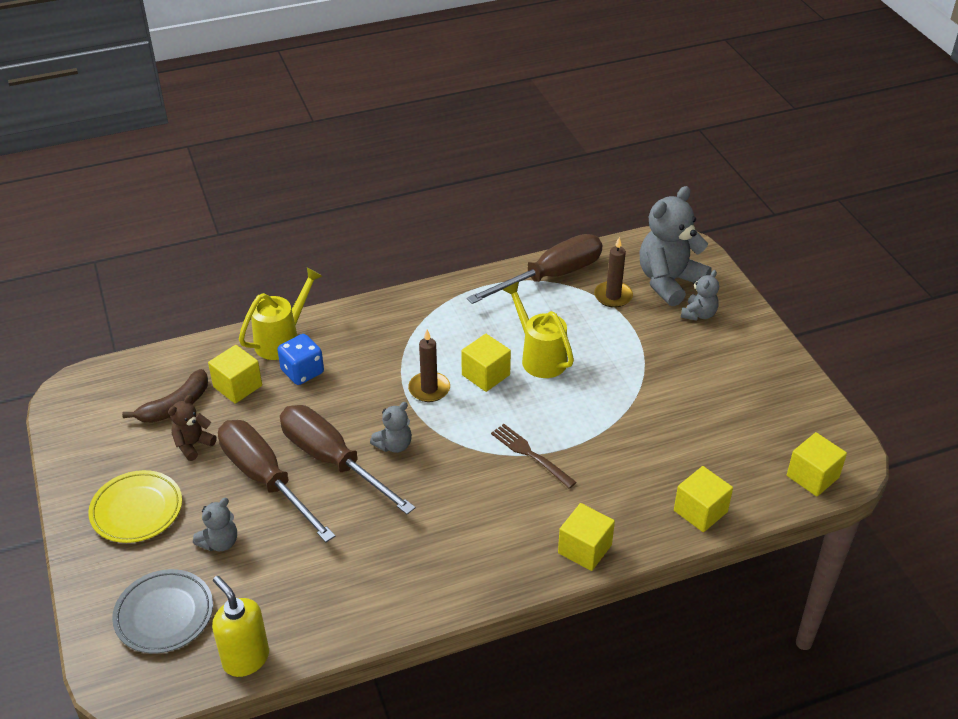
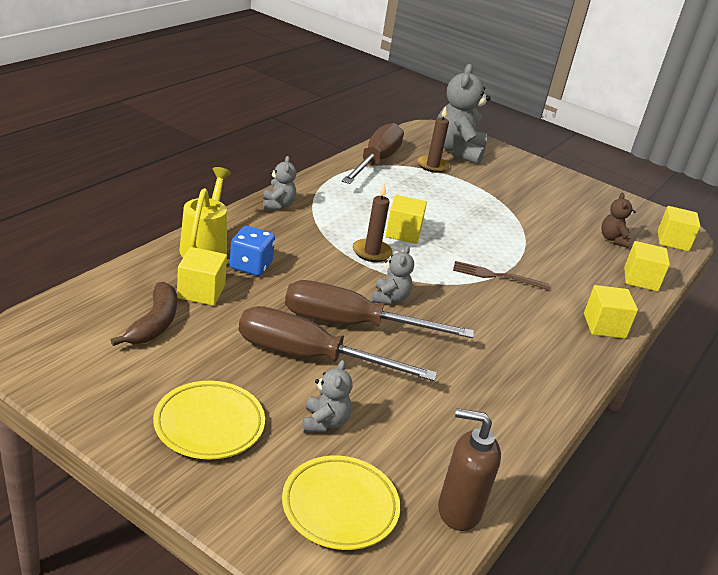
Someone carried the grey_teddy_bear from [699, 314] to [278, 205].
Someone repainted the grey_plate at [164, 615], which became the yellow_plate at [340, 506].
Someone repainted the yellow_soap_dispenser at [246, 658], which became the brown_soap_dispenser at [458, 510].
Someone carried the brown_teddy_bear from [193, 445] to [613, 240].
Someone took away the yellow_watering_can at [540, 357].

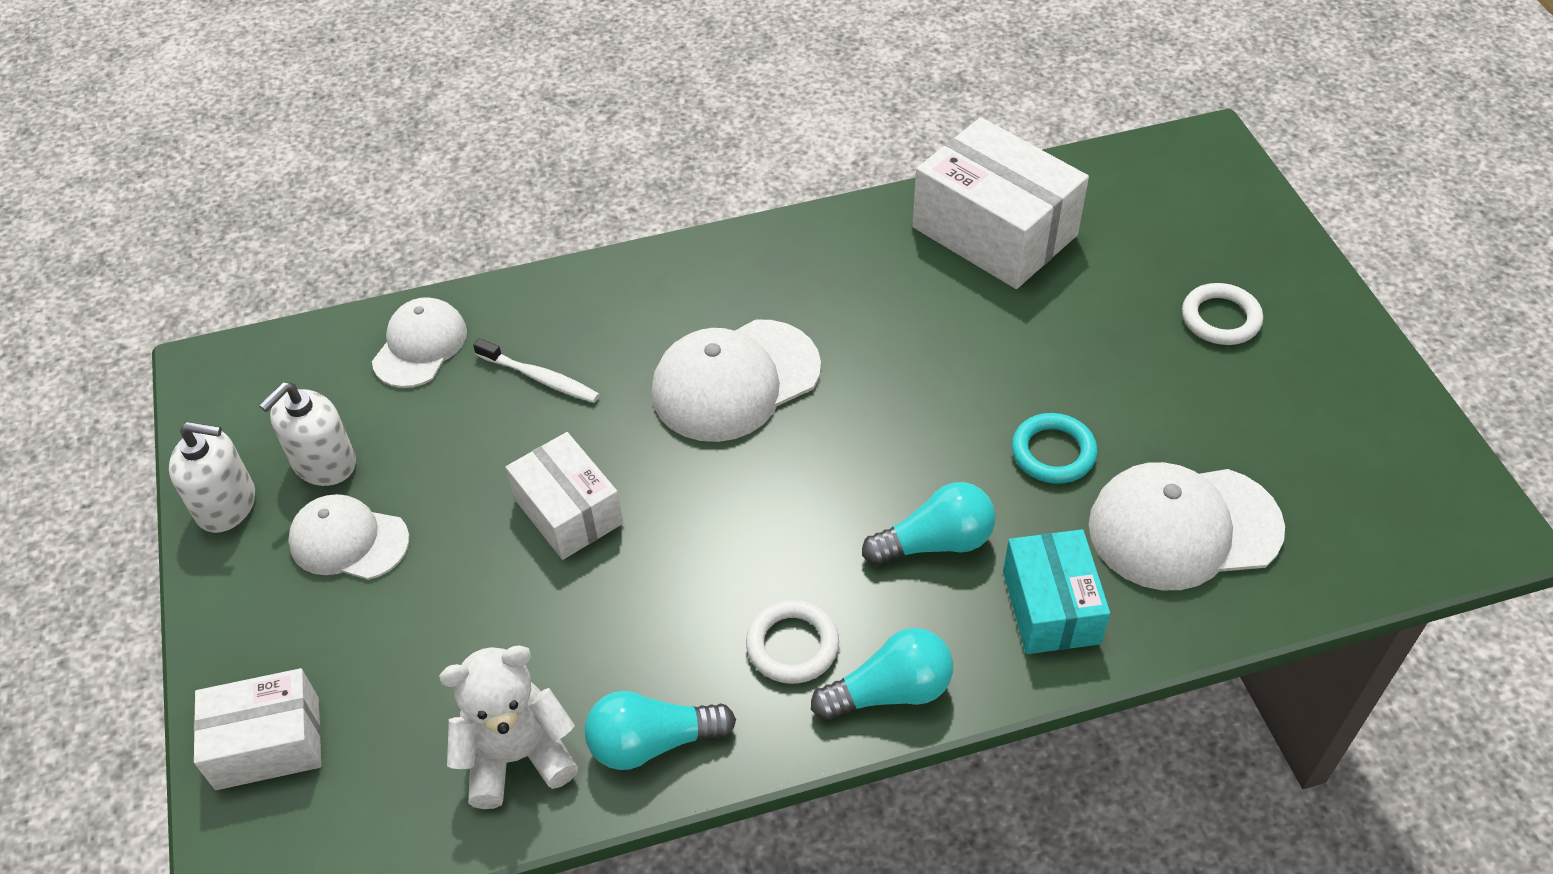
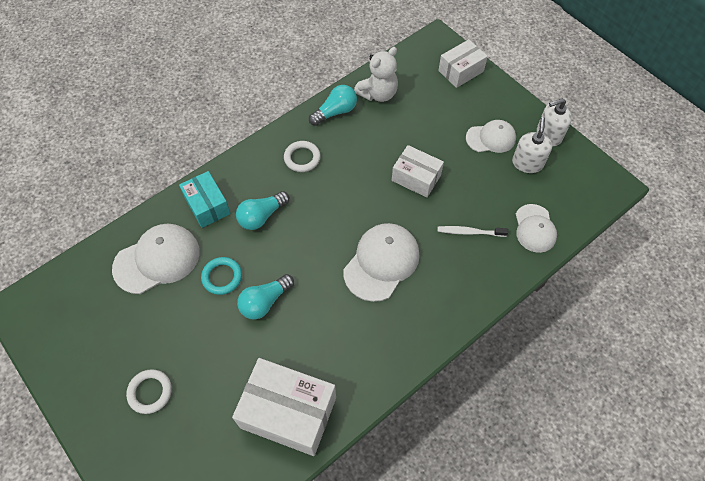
Someone carried the turquoise_light_bulb from [890, 691] to [265, 302].

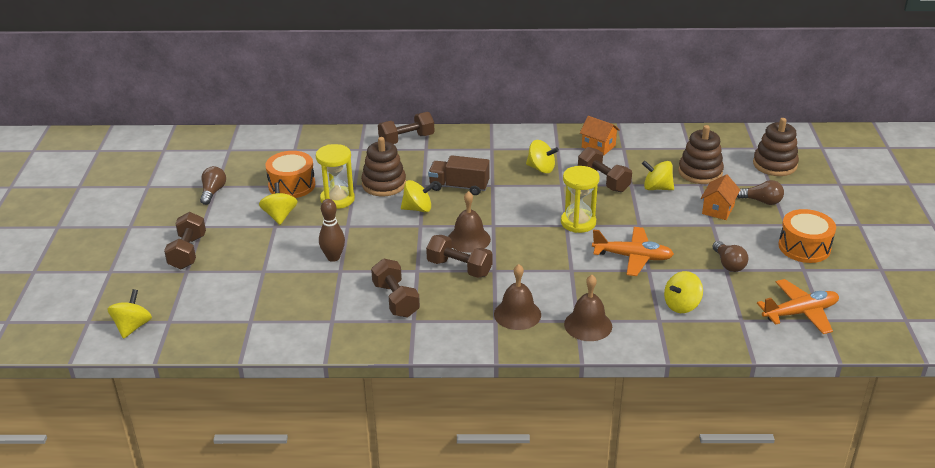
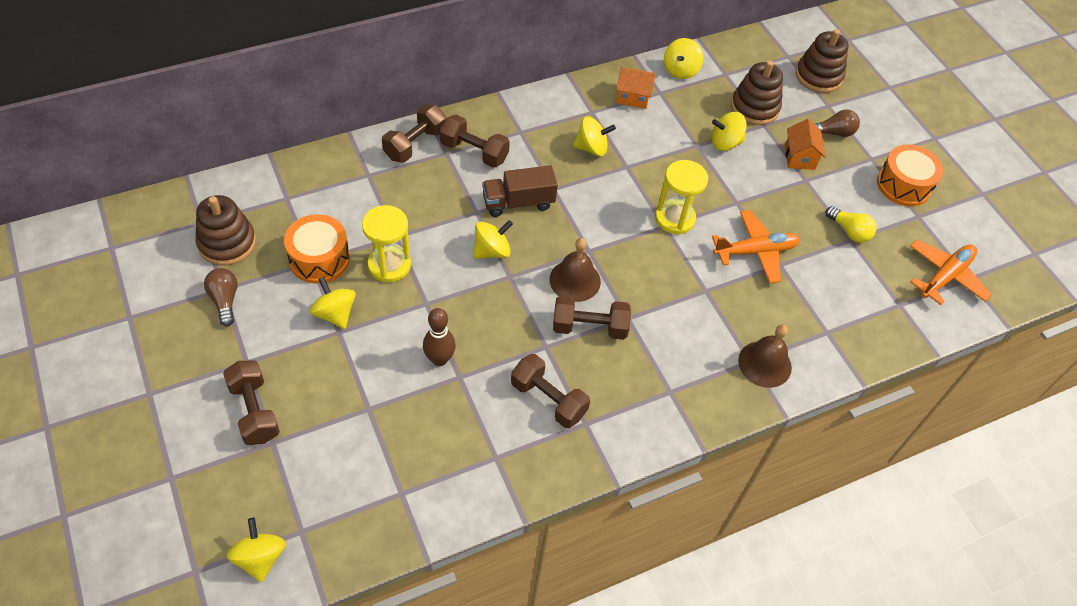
Someone carried the brown_stacking_toy from [384, 184] to [227, 243].
Someone carried the brown_dumbbell from [603, 181] to [474, 152].
Someone carried the yellow_spinning_top from [681, 305] to [680, 70].
Someone repainted the brown_light_bulb at [728, 264], which became the yellow_light_bulb at [849, 231].
Someone took away the brown_bell at [517, 314].

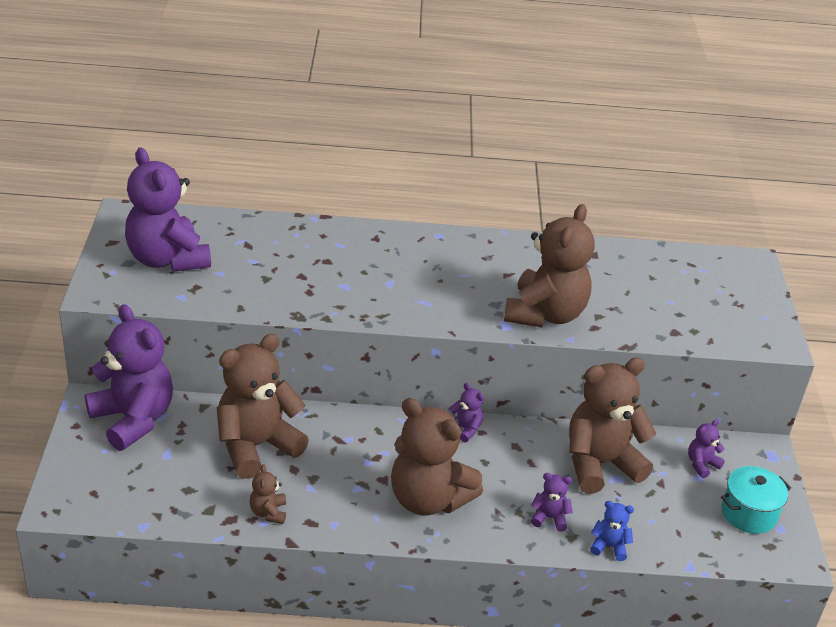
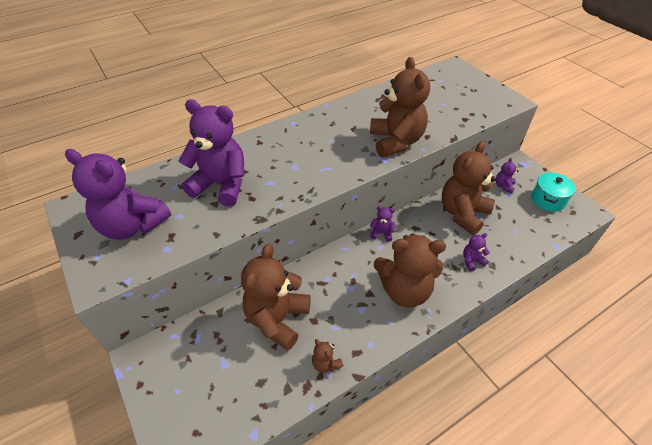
Someone carried the purple_teddy_bear from [133, 419] to [221, 185].
Someone took away the blue_teddy_bear at [609, 546].

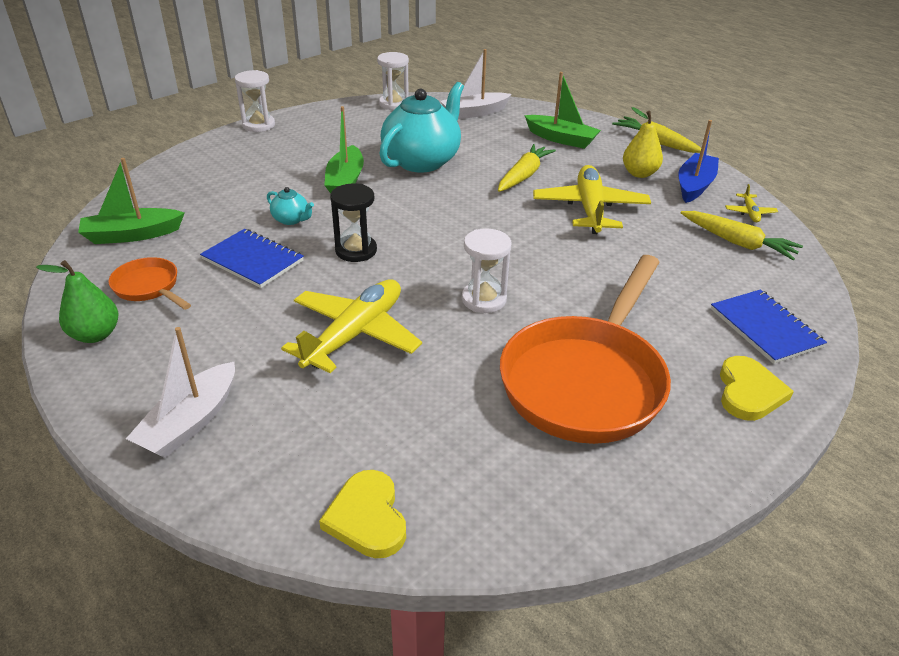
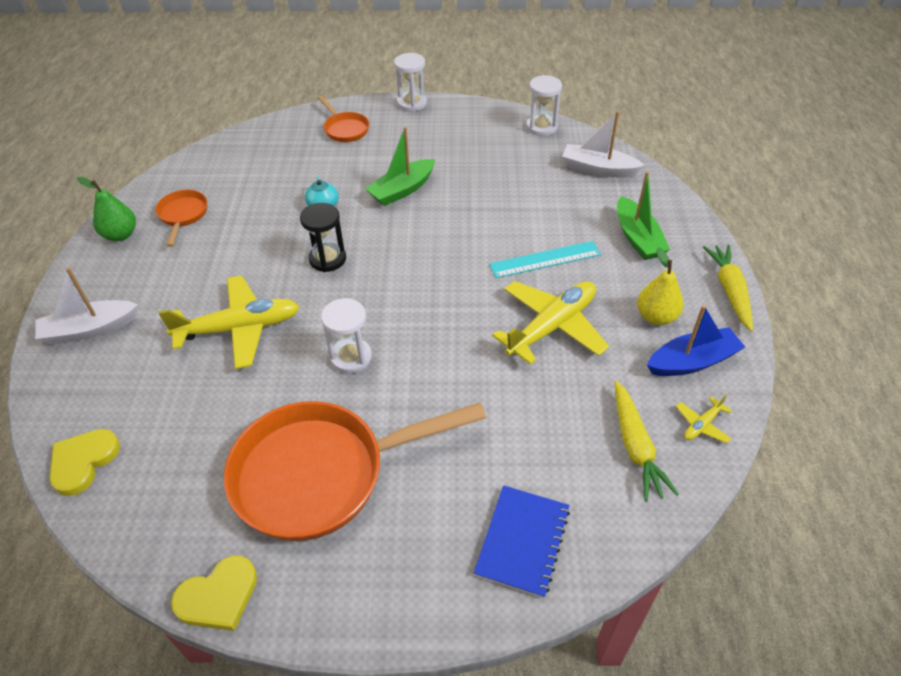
Someone carried the yellow_heart from [749, 392] to [218, 596].
Someone put down the orange_pan at [345, 129].
Someone swapped the yellow_carrot at [523, 175] for the turquoise_ruler at [545, 259].
Someone took away the green_boat at [132, 235].
Someone took away the blue_notebook at [253, 260].
Someone took away the turquoise_teapot at [422, 161].

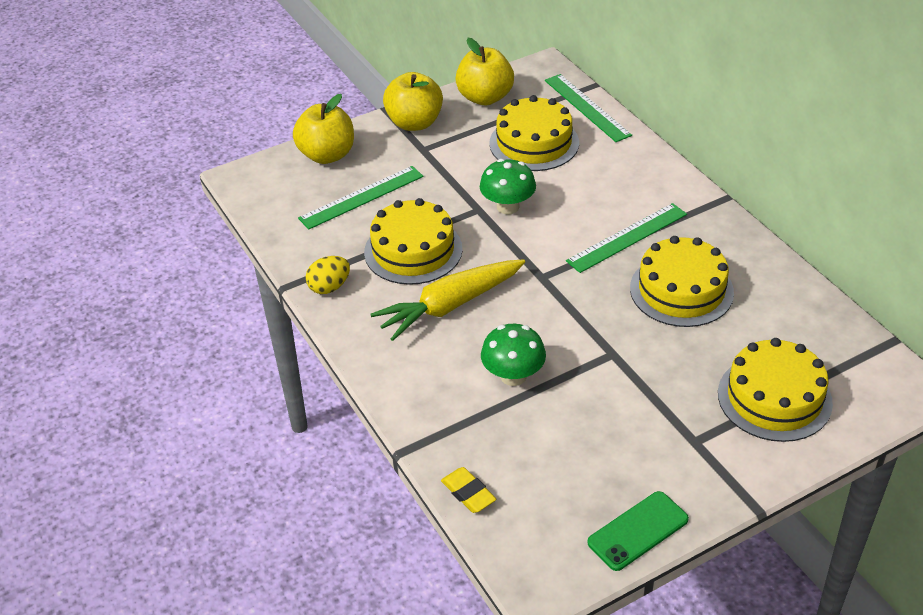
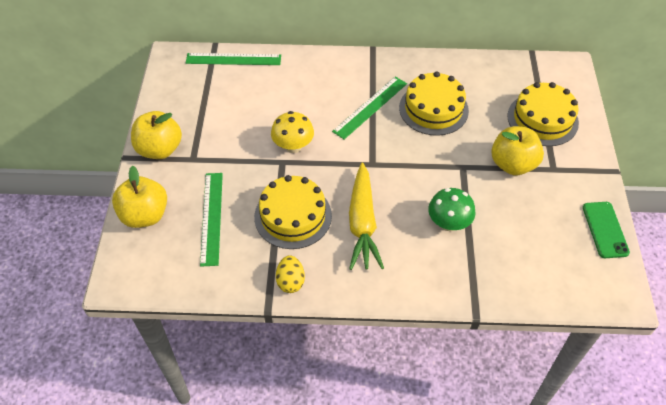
Someone repainted the green_mushroom at [508, 207], which became the yellow_mushroom at [293, 146].
Someone rotated the green_ruler at [627, 237] by 45 degrees clockwise.
Someone carried the yellow_apple from [485, 97] to [512, 164].
Someone took away the yellow_eraser at [468, 493].
Someone took away the yellow_cake at [534, 143].

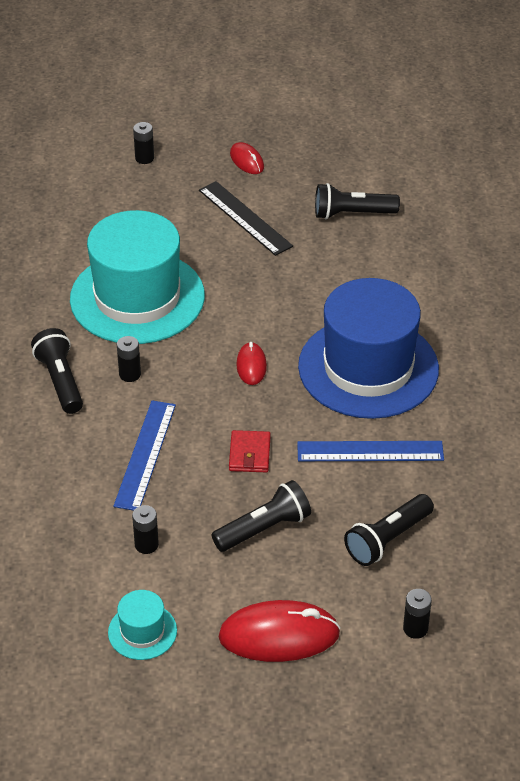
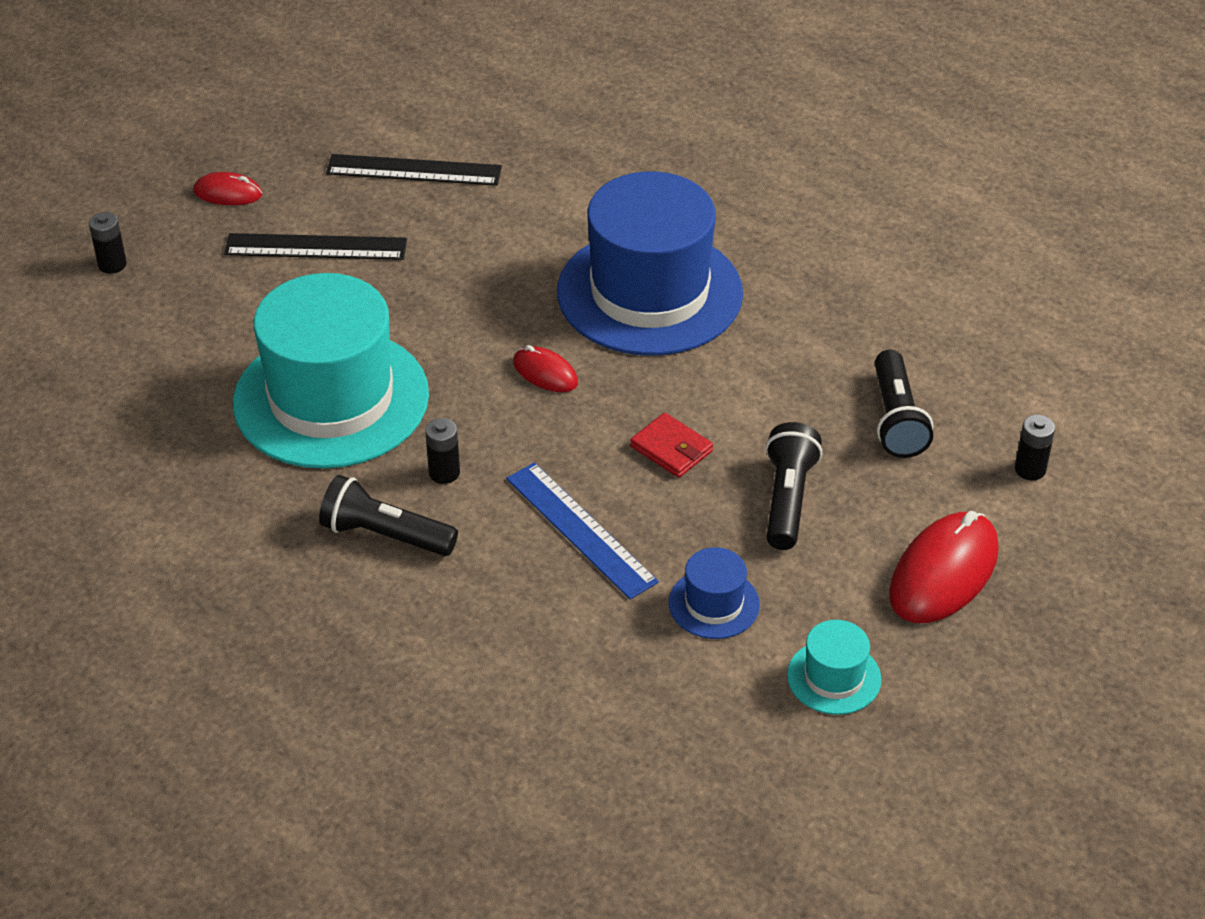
Someone swapped the black_flashlight at [352, 214] for the black_ruler at [414, 170].
Someone swapped the black_battery at [146, 545] for the blue_hat at [714, 604].
Someone took away the blue_ruler at [370, 451].

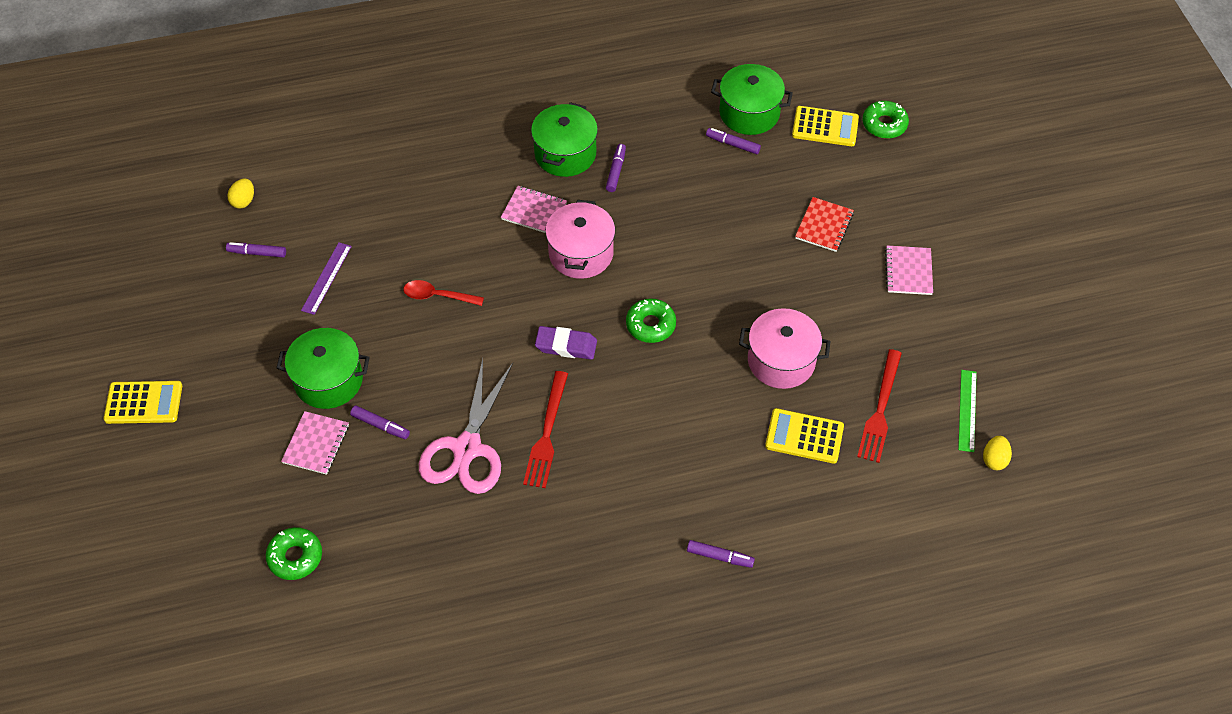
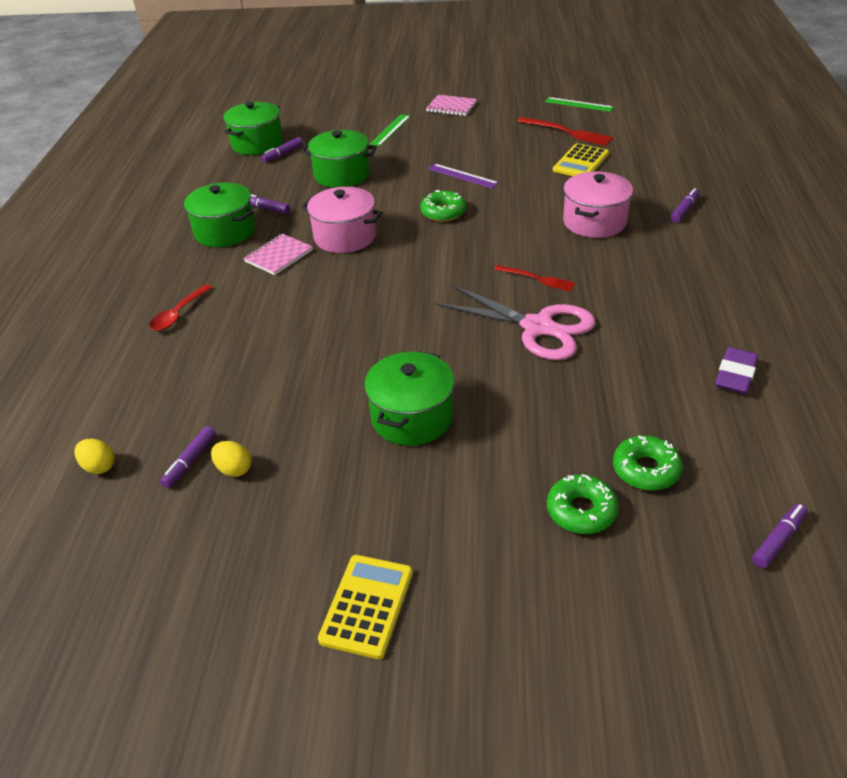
Someone carried the red_spoon from [437, 296] to [178, 314].
Someone carried the yellow_egg from [994, 459] to [234, 469].
Someone put down the green_pot at [342, 175].
Someone swapped the red_notebook at [824, 226] for the green_ruler at [390, 130].
Someone carried the purple_ruler from [326, 278] to [462, 176].
Someone scaled the red_fork at [547, 433] by 0.64.
Someone carried the green_donut from [884, 124] to [581, 511].
Someone carried the pink_pot from [781, 361] to [594, 222].
Someone carried the purple_eraser from [566, 346] to [735, 375].
Someone carried the purple_marker from [380, 425] to [778, 540].
Someone took away the pink_notebook at [316, 444].
Someone took away the yellow_calculator at [825, 127].

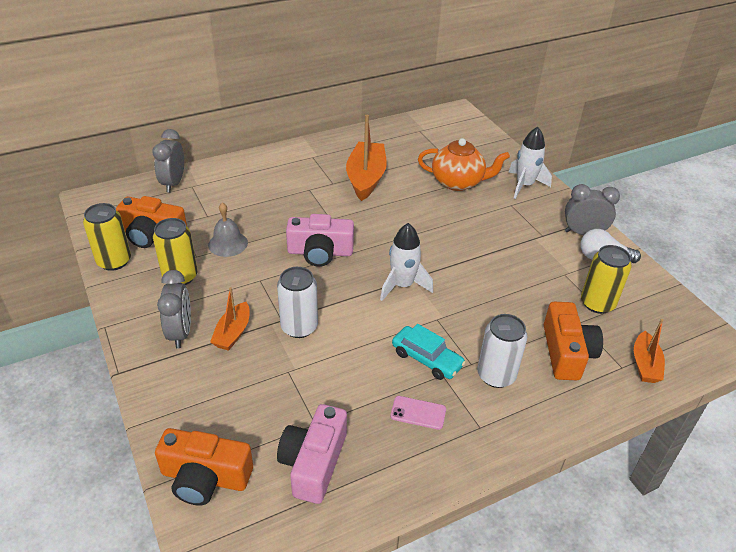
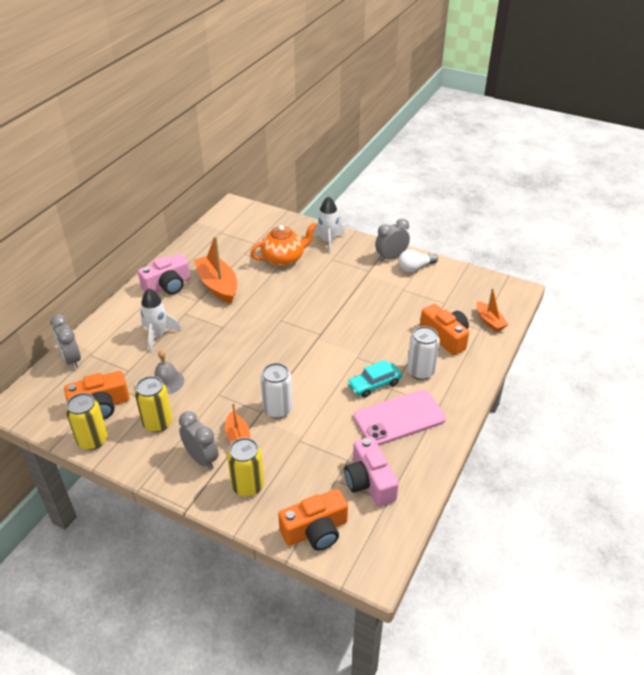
Someone carried the pink_camera from [320, 252] to [167, 285].
Someone carried the white_rocket from [403, 285] to [158, 335].
Someone carried the yellow_can from [597, 303] to [248, 486].
Someone rotated the turquoise_car at [427, 359] by 150 degrees clockwise.
Someone scaled the pink_phone at [418, 413] by 2.24.

